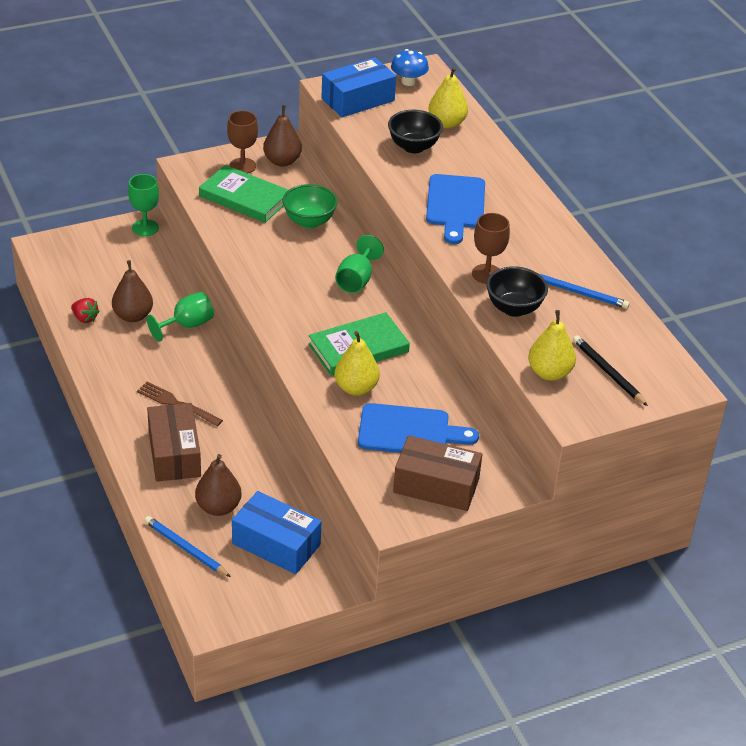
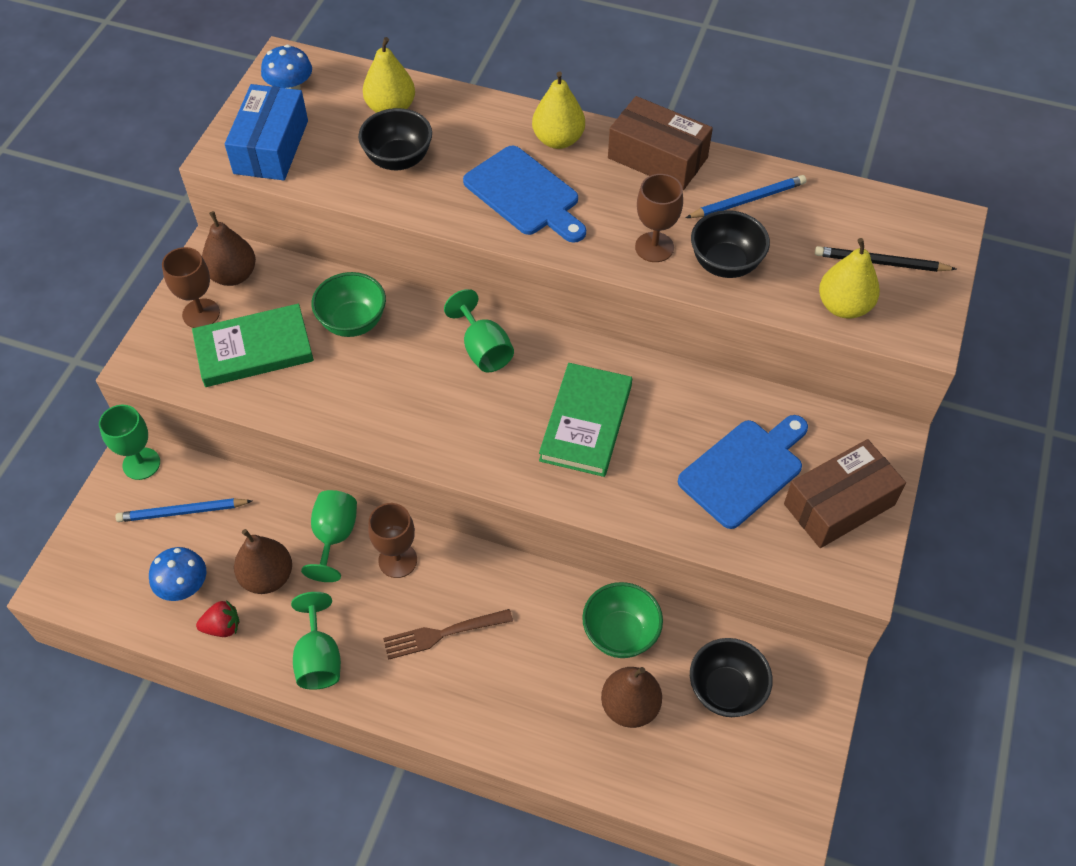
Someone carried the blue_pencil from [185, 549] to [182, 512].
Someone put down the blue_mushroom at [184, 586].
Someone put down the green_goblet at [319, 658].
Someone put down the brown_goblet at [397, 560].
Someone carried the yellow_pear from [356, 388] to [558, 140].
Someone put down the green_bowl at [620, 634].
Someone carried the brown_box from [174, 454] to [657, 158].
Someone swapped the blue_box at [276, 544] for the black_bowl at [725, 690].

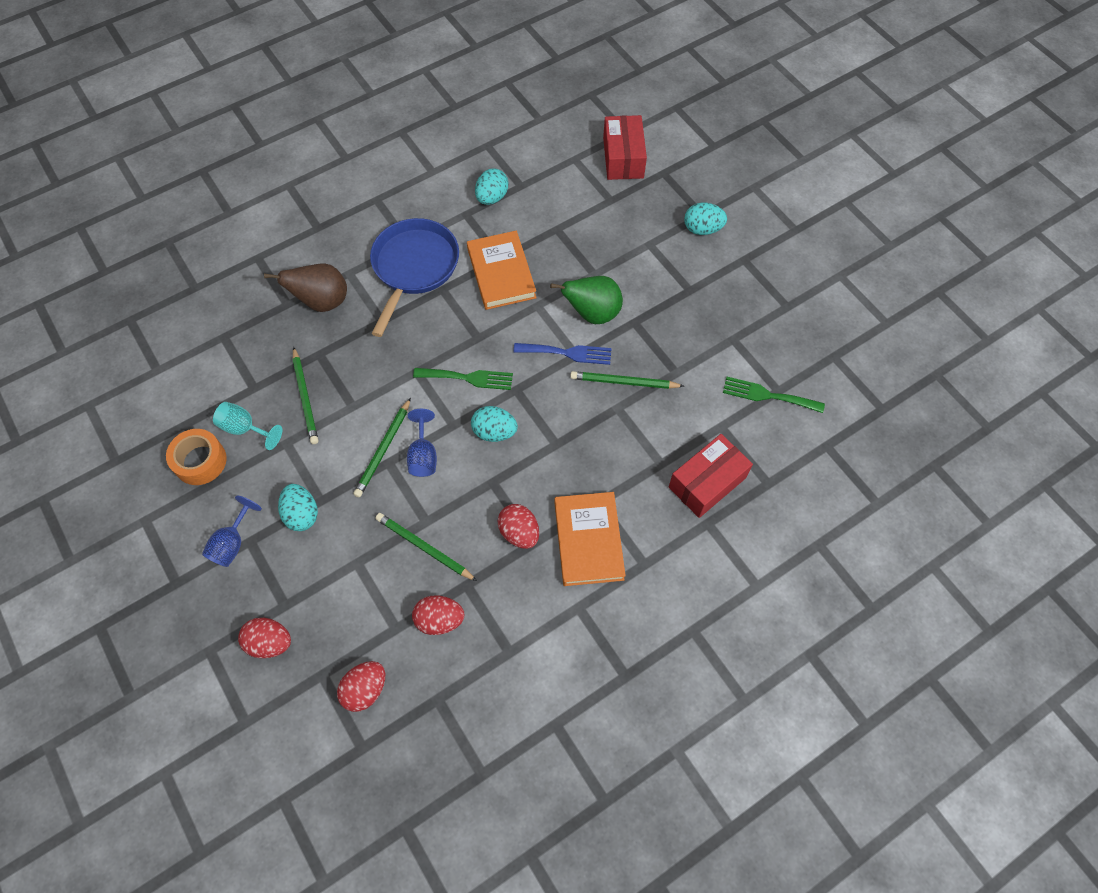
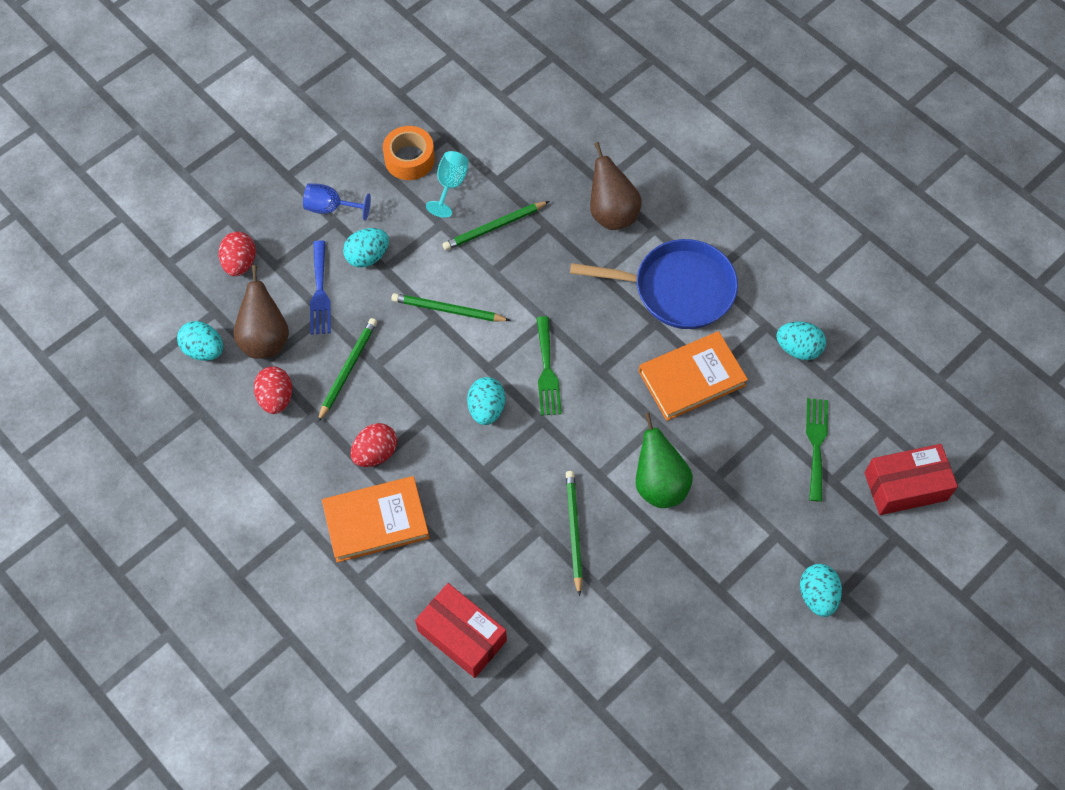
Someone repainted the red_egg at [365, 689], which became the turquoise_egg at [204, 350].
Someone put down the brown_pear at [265, 339].
Someone carried the blue_fork from [567, 353] to [320, 292].
Someone carried the green_fork from [768, 395] to [816, 444].
Someone took away the blue_goblet at [423, 456].

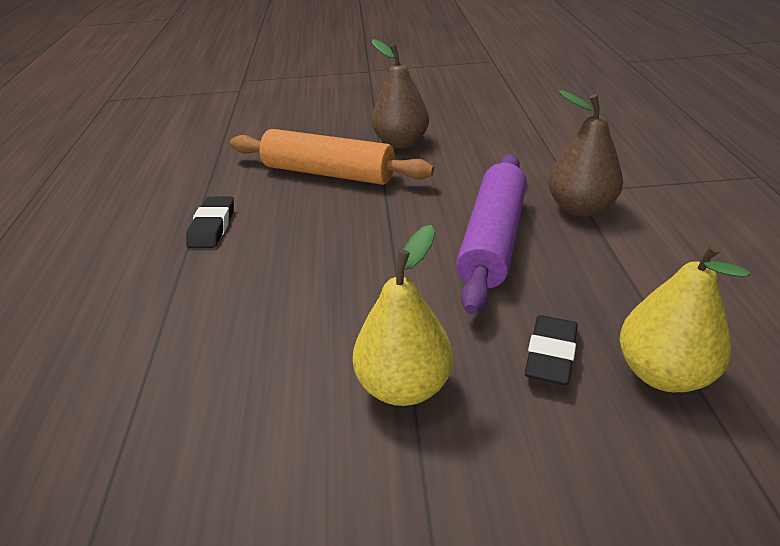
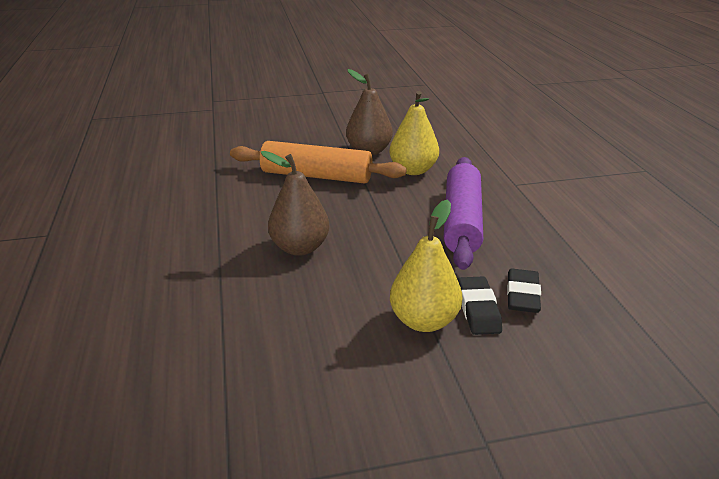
Someone carried the brown_pear from [580, 208] to [300, 247].
Someone carried the yellow_pear from [662, 373] to [413, 170].
Someone carried the black_eraser from [212, 227] to [478, 309].

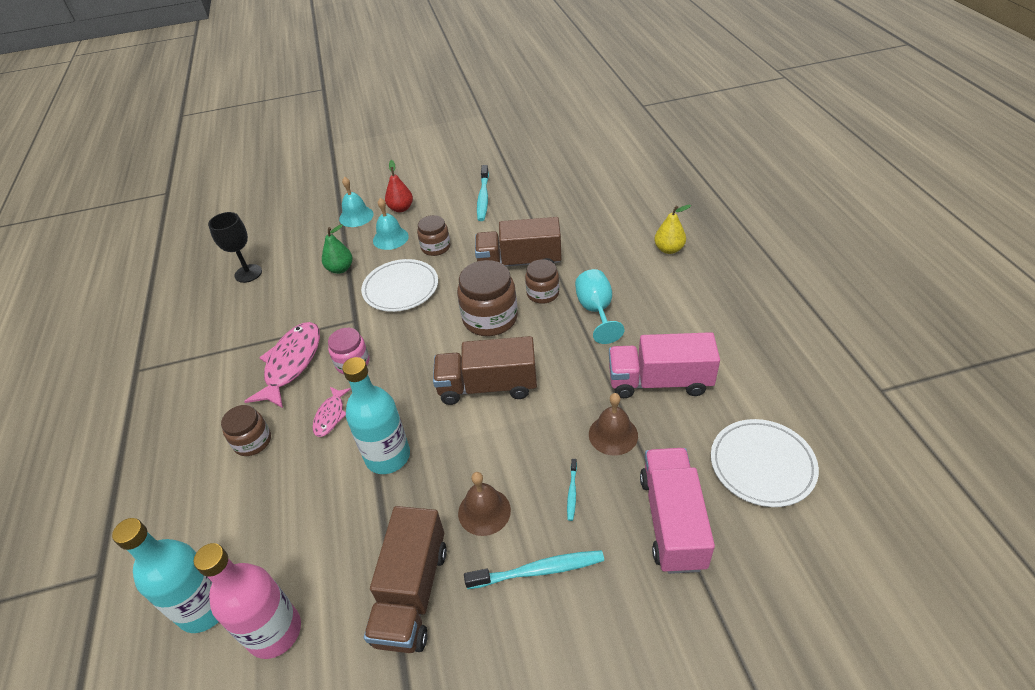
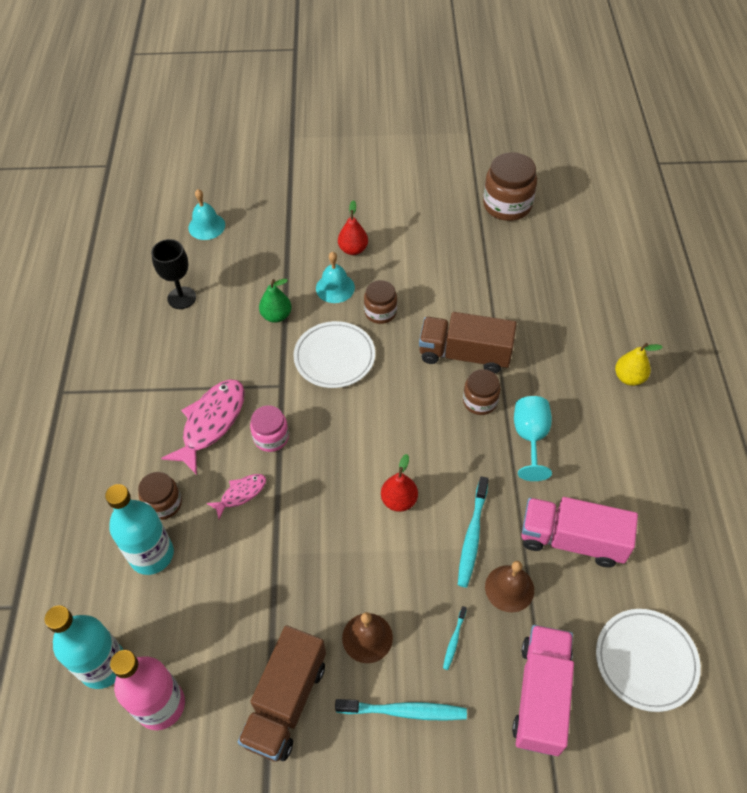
Someone carried the turquoise_bottle from [388, 456] to [152, 555].
Someone carried the turquoise_bell from [356, 216] to [206, 226].
Someone rotated the pink_fish at [330, 415] by 150 degrees counterclockwise.
Someone swapped the brown_truck at [487, 386] for the red_pear at [399, 500].
Someone carried the turquoise_toothbrush from [483, 198] to [472, 536].
Someone carried the brown_jar from [490, 318] to [507, 205].

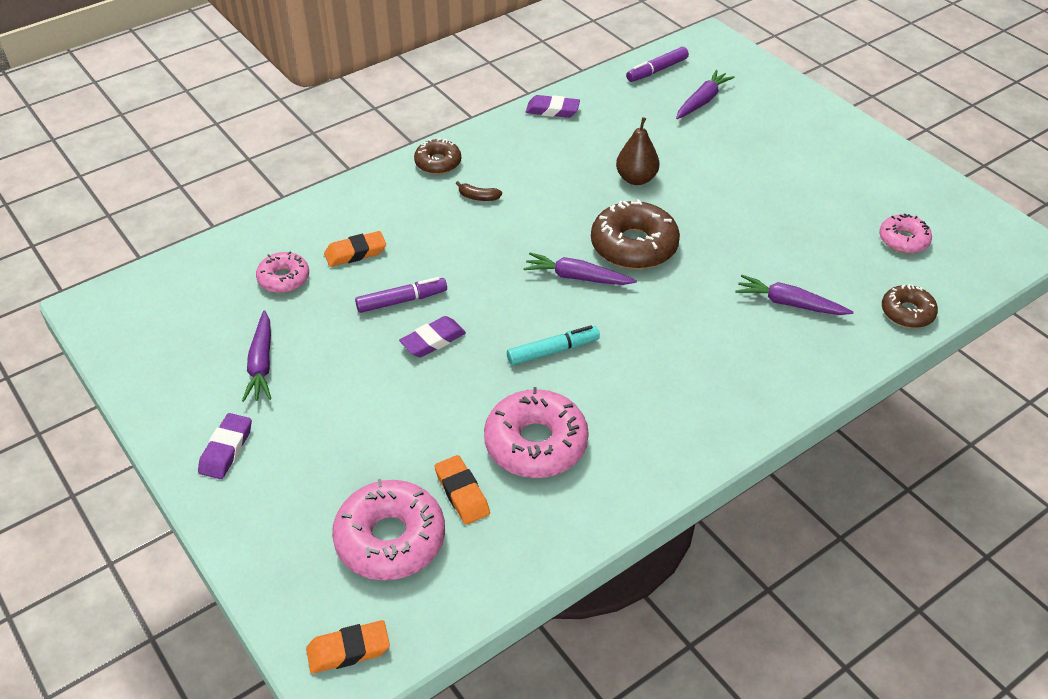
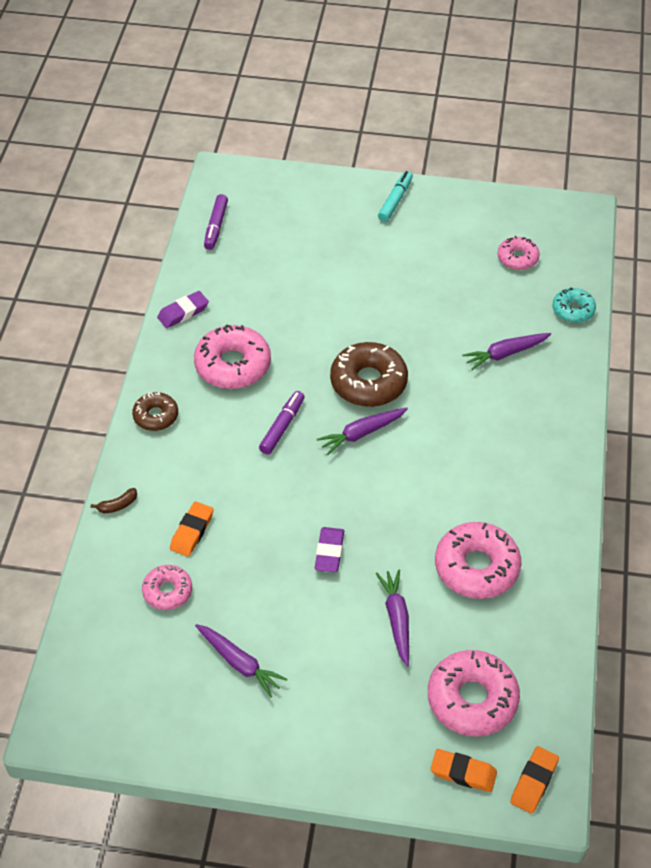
Someone carried the brown_banana from [478, 197] to [117, 505].
Someone put down the pink_donut at [233, 365].
Someone carried the purple_marker from [401, 301] to [282, 427].
Someone carried the purple_carrot from [702, 101] to [397, 619].
Someone carried the turquoise_marker from [552, 351] to [395, 201].
Someone carried the orange_eraser from [462, 493] to [463, 772].
Someone repainted the brown_donut at [907, 312], which became the turquoise_donut at [573, 310].
Someone took away the purple_eraser at [226, 449].
Someone took away the brown_pear at [636, 179].

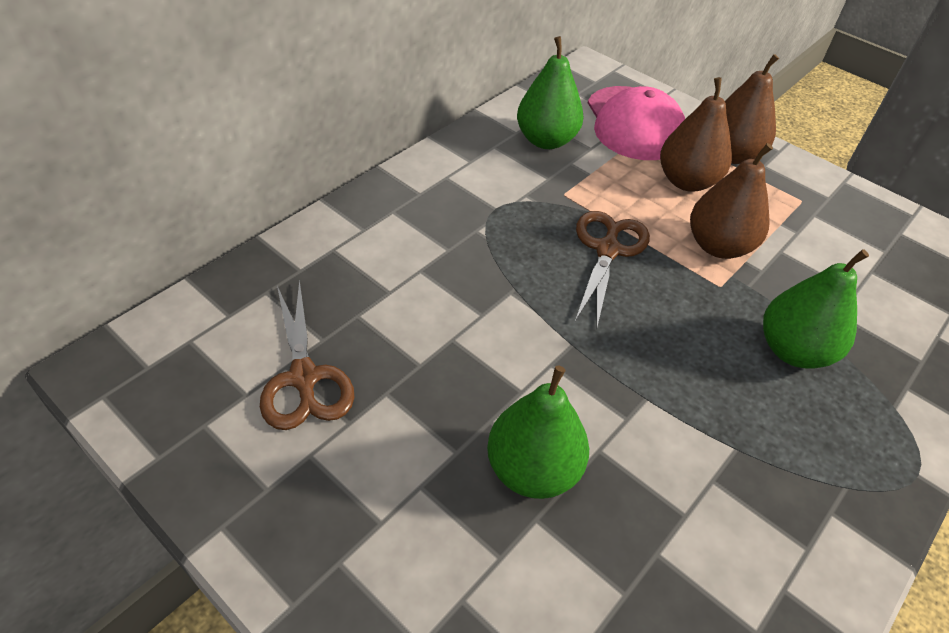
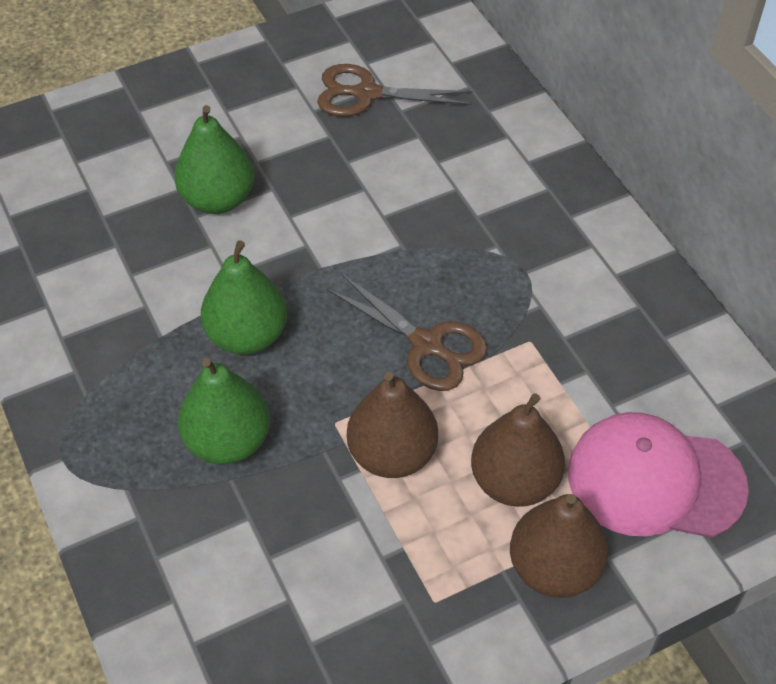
Someone carried the green_pear from [546, 140] to [247, 336].

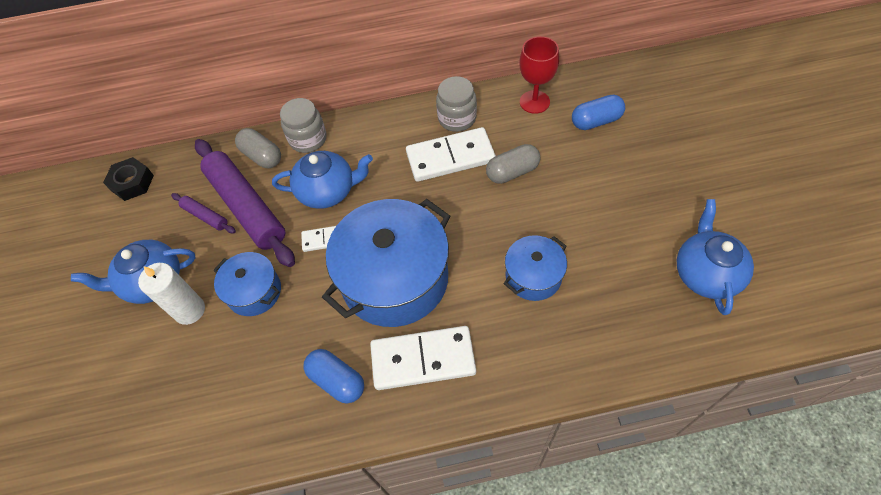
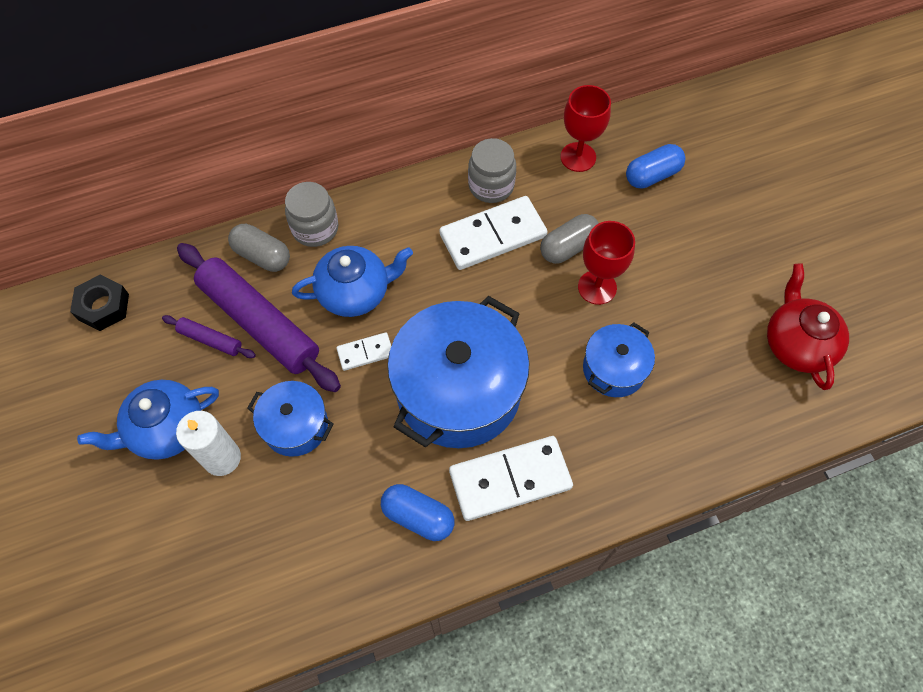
Someone put down the red_goblet at [597, 287].
Someone repainted the blue_teapot at [705, 273], which became the red_teapot at [796, 344].

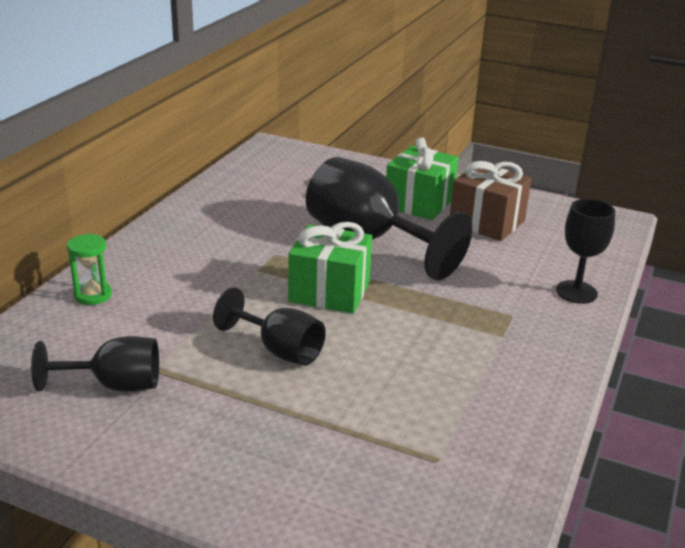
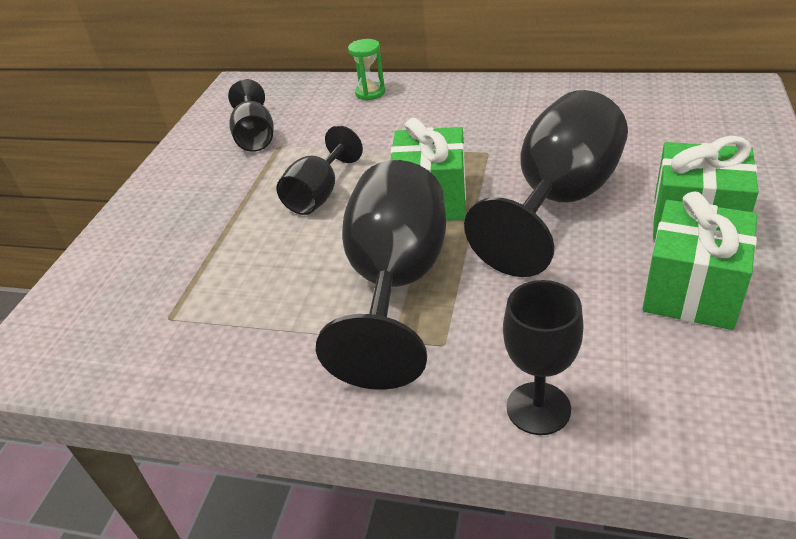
Someone put down the black_goblet at [396, 284].
Someone repainted the brown_gift at [487, 222], which became the green_gift at [692, 290].

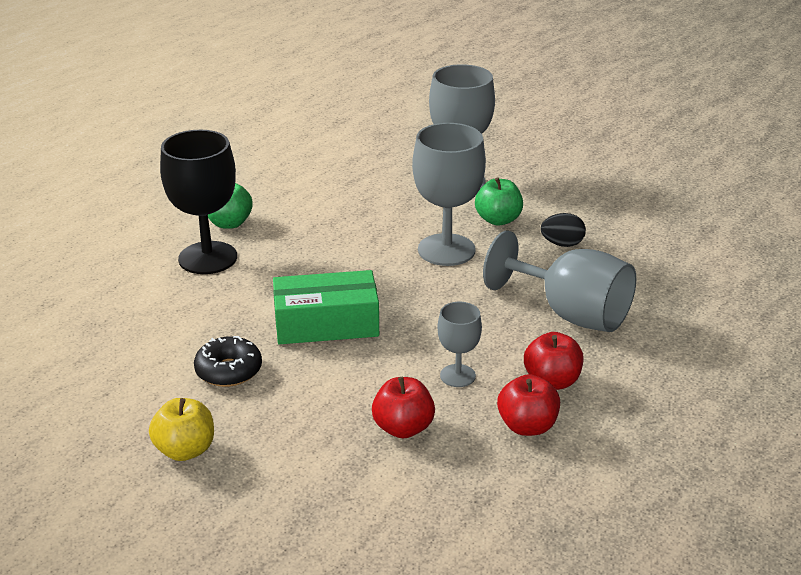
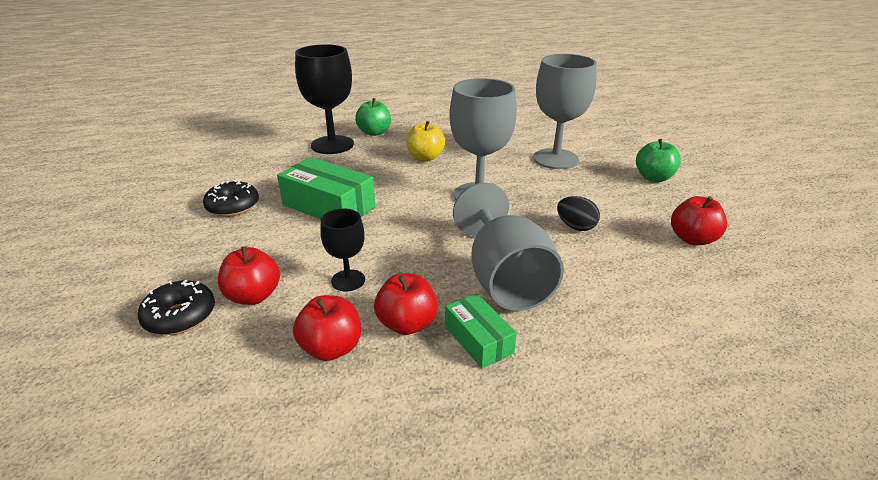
Someone put down the black_donut at [180, 316].
Someone repainted the grey_goblet at [457, 376], which became the black_goblet at [348, 280].
Someone carried the yellow_apple from [185, 450] to [425, 157].
Someone put down the green_box at [478, 339].
Someone carried the green_apple from [498, 220] to [654, 178].
Someone put down the red_apple at [692, 239].

